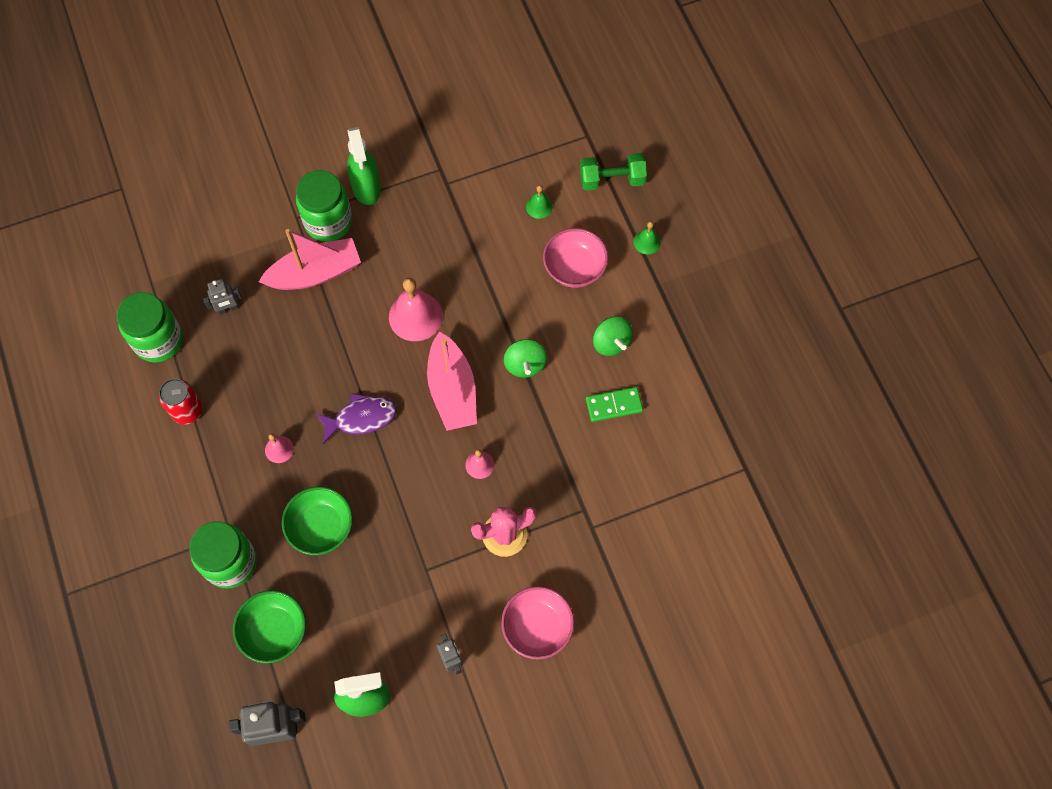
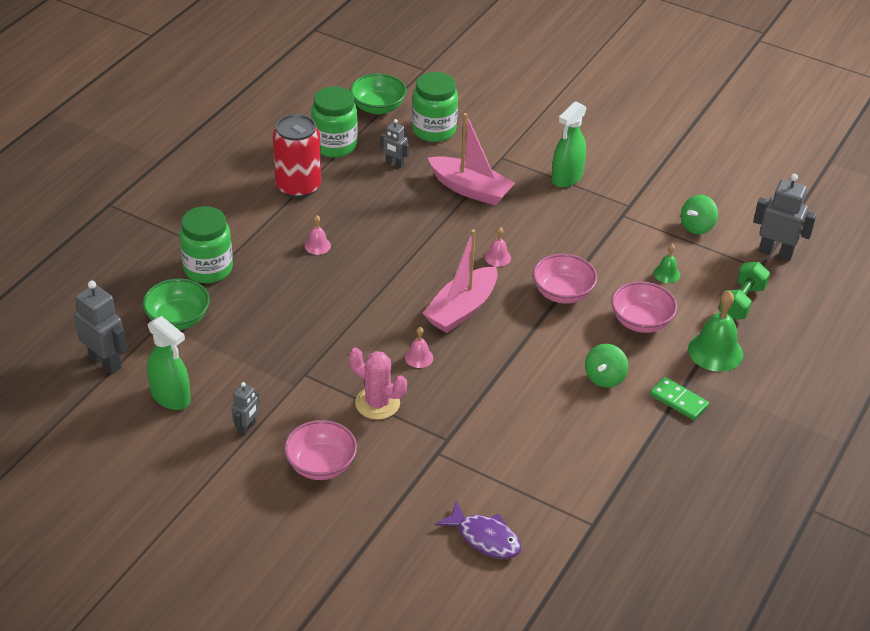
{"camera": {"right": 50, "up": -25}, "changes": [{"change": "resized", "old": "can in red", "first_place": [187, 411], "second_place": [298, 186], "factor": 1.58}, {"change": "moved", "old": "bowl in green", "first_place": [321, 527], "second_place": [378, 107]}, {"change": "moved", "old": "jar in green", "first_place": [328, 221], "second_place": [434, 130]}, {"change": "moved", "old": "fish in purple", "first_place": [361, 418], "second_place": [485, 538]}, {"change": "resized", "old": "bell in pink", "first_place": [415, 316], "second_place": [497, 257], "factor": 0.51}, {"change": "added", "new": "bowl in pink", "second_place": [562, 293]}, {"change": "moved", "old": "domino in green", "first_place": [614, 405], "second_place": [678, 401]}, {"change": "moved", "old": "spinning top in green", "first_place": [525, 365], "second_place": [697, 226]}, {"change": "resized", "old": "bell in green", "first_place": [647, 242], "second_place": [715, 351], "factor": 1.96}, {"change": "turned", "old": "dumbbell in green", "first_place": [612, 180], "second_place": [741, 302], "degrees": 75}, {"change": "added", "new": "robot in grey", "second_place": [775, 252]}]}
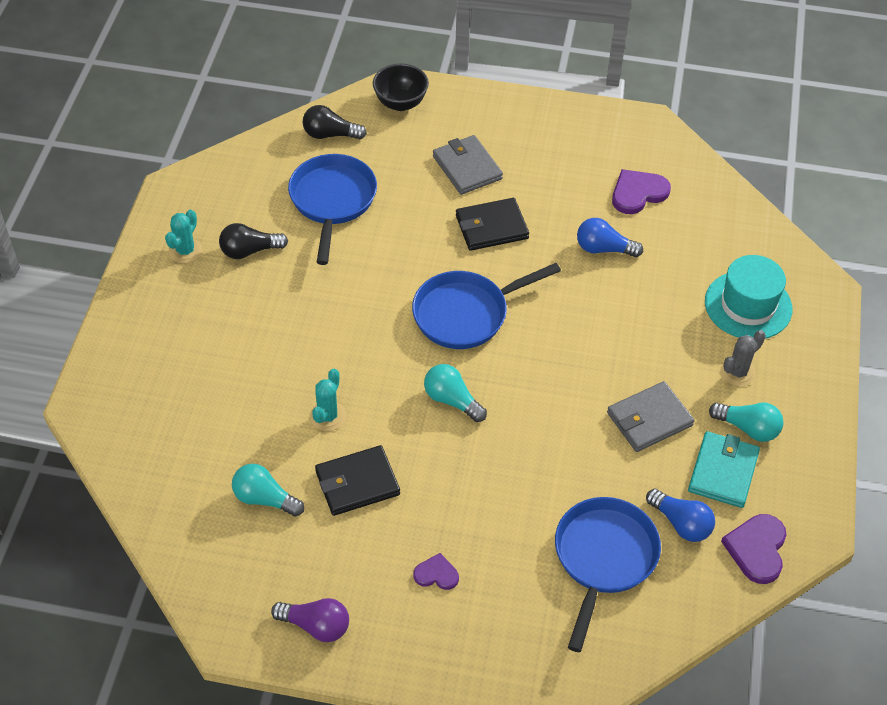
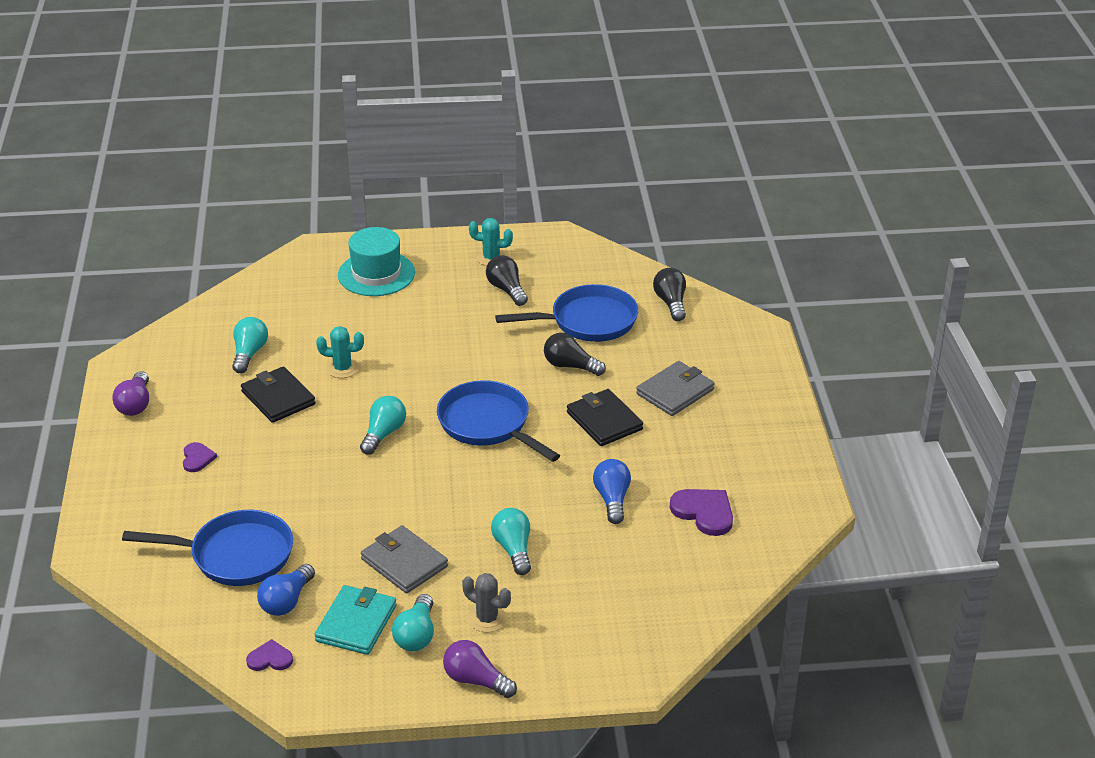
{"camera": {"right": 75, "up": -15}, "changes": [{"change": "resized", "old": "heart in purple", "first_place": [757, 549], "second_place": [270, 658], "factor": 0.6}, {"change": "turned", "old": "wallet in turquoise", "first_place": [723, 471], "second_place": [356, 623], "degrees": -75}, {"change": "moved", "old": "hat in turquoise", "first_place": [748, 305], "second_place": [376, 274]}, {"change": "added", "new": "light bulb in purple", "second_place": [476, 680]}, {"change": "added", "new": "light bulb in turquoise", "second_place": [513, 549]}, {"change": "added", "new": "light bulb in black", "second_place": [570, 366]}, {"change": "removed", "old": "bowl in black", "first_place": [400, 103]}]}
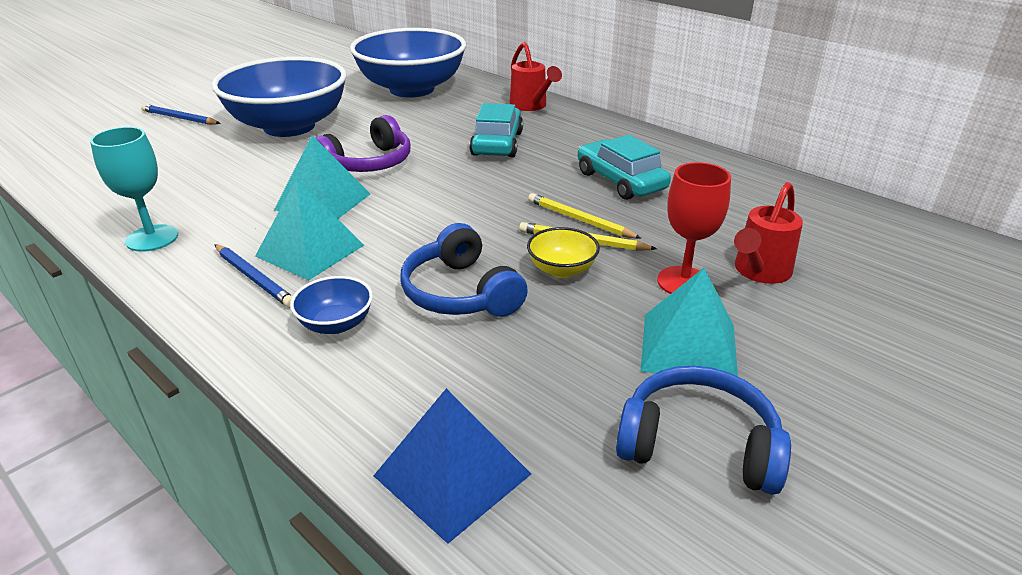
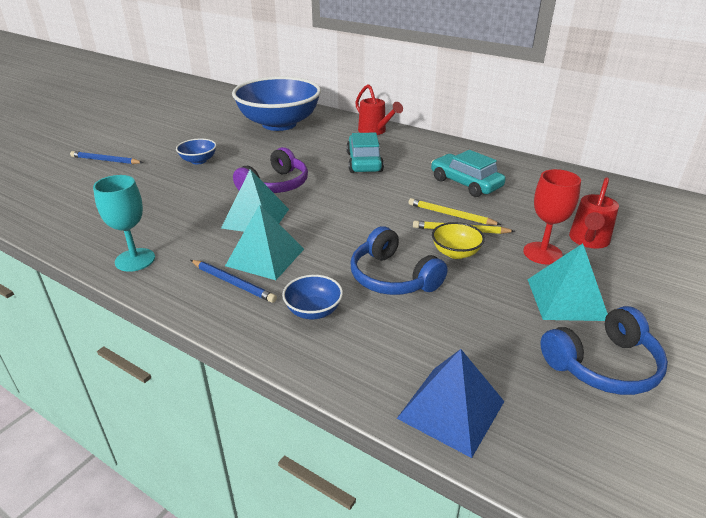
{"camera": {"right": -10, "up": 0}, "changes": [{"change": "resized", "old": "bowl in blue", "first_place": [289, 126], "second_place": [198, 161], "factor": 0.4}, {"change": "turned", "old": "headphones in blue", "first_place": [698, 444], "second_place": [603, 365], "degrees": 150}]}
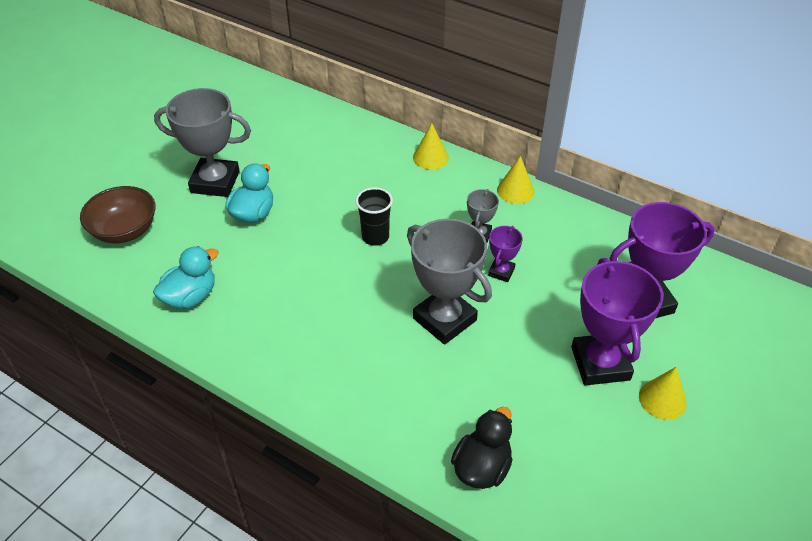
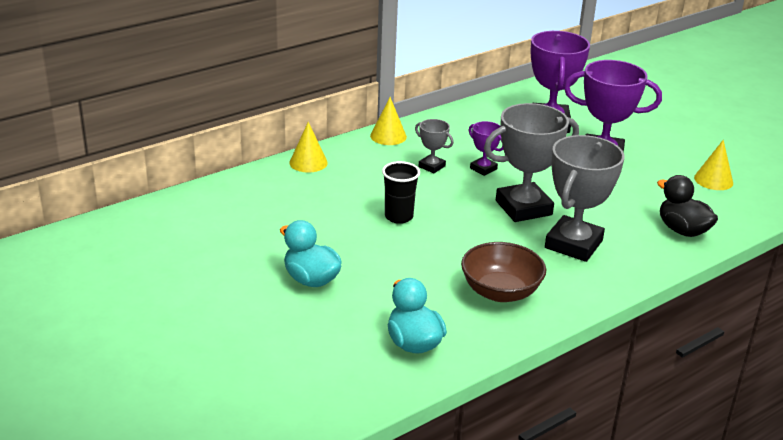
{"camera": {"right": -70, "up": -15}, "changes": [{"change": "moved", "old": "bowl in brown", "first_place": [125, 231], "second_place": [500, 292]}, {"change": "moved", "old": "trophy in grey", "first_place": [215, 182], "second_place": [573, 244]}, {"change": "moved", "old": "cone in yellow", "first_place": [662, 399], "second_place": [713, 180]}]}
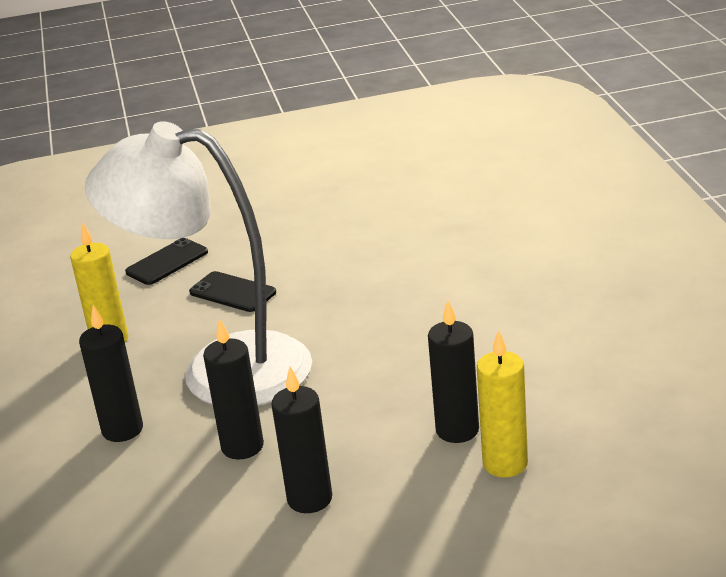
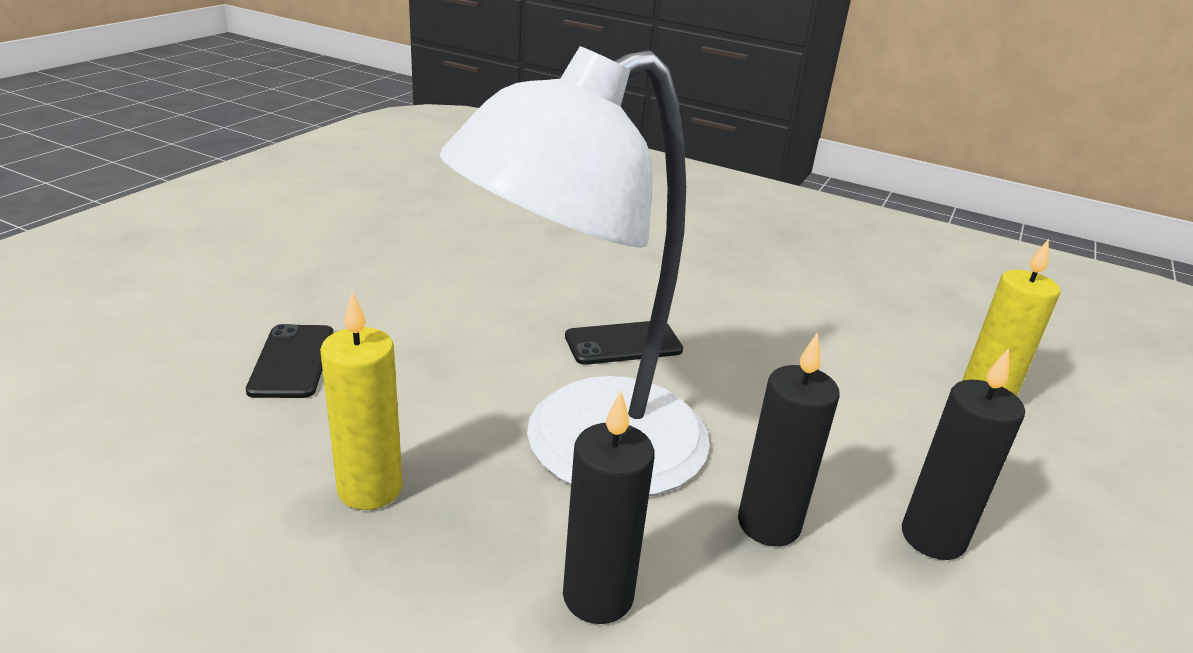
{"camera": {"right": -55, "up": 0}, "changes": [{"change": "moved", "old": "phone in black", "first_place": [232, 292], "second_place": [623, 343]}, {"change": "removed", "old": "candle in black", "first_place": [457, 430]}]}
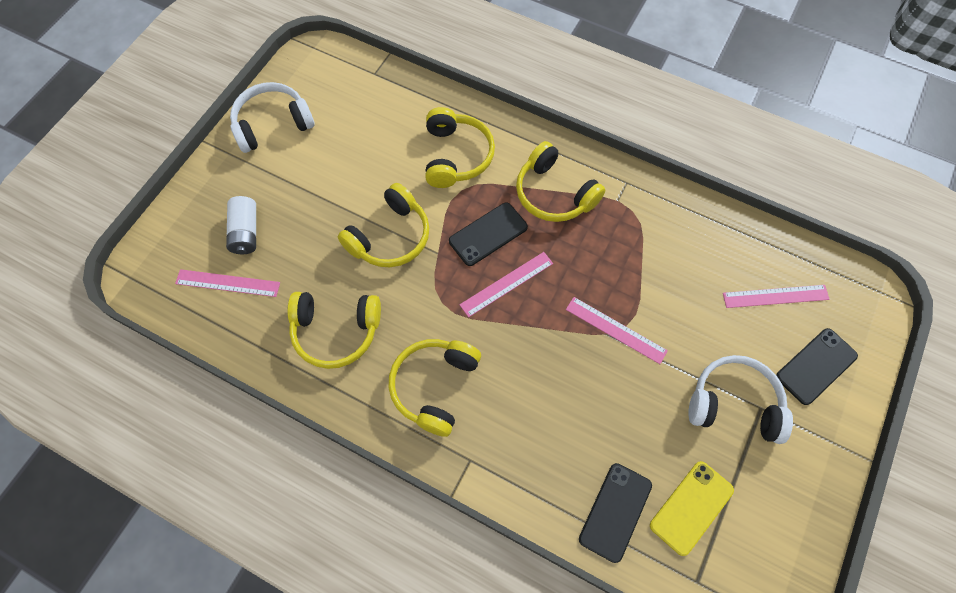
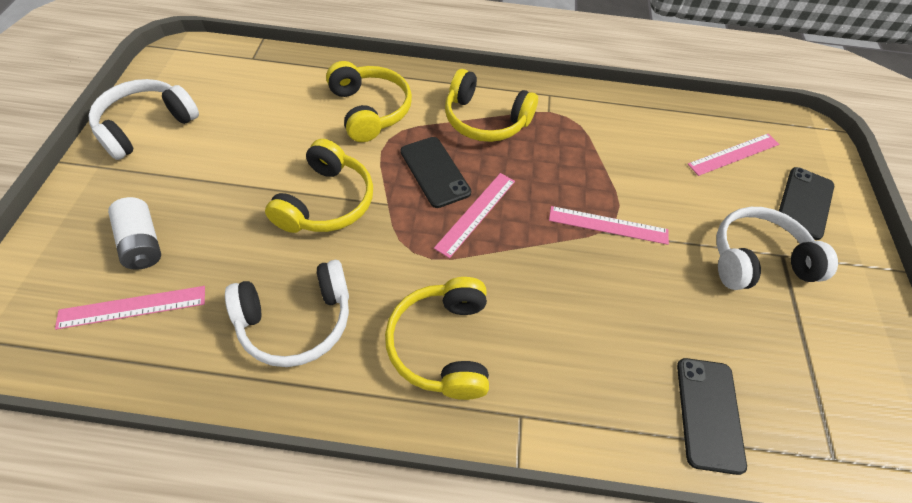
{"camera": {"right": -25, "up": -10}, "changes": [{"change": "recoloured", "old": "headphones in yellow", "new": "headphones in white", "first_place": [336, 332], "second_place": [296, 321]}, {"change": "turned", "old": "phone in black", "first_place": [488, 234], "second_place": [435, 172], "degrees": -60}, {"change": "removed", "old": "phone in yellow", "first_place": [691, 507]}]}
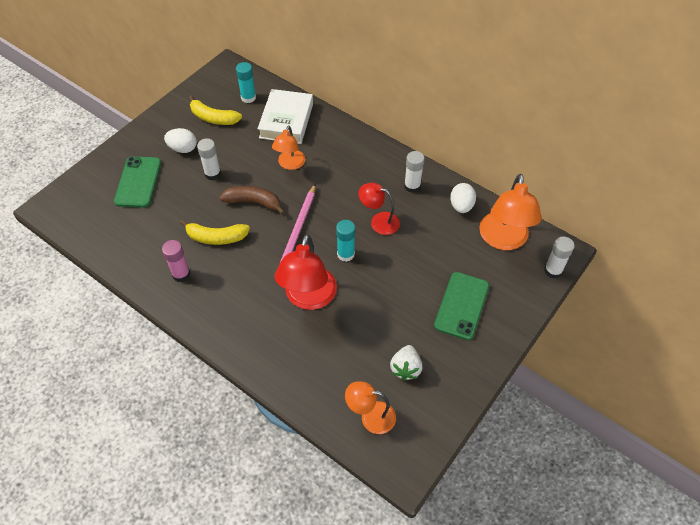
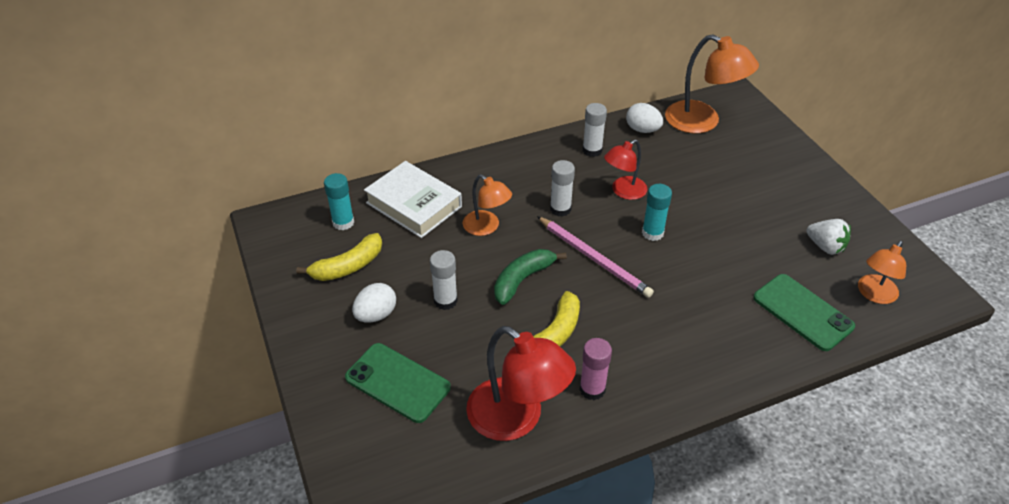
{"camera": {"right": -60, "up": -10}, "changes": [{"change": "moved", "old": "lamp in red", "first_place": [308, 298], "second_place": [517, 419]}, {"change": "recoloured", "old": "banana in brown", "new": "banana in green", "first_place": [253, 202], "second_place": [523, 280]}, {"change": "moved", "old": "glue stick in white", "first_place": [553, 271], "second_place": [560, 209]}, {"change": "moved", "old": "phone in green", "first_place": [461, 305], "second_place": [802, 312]}]}
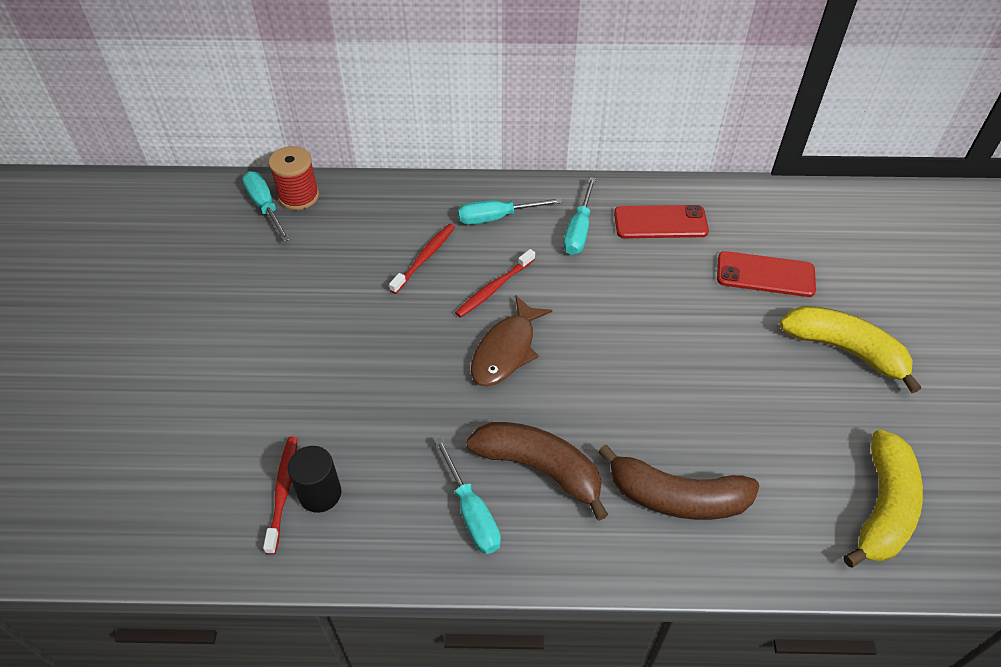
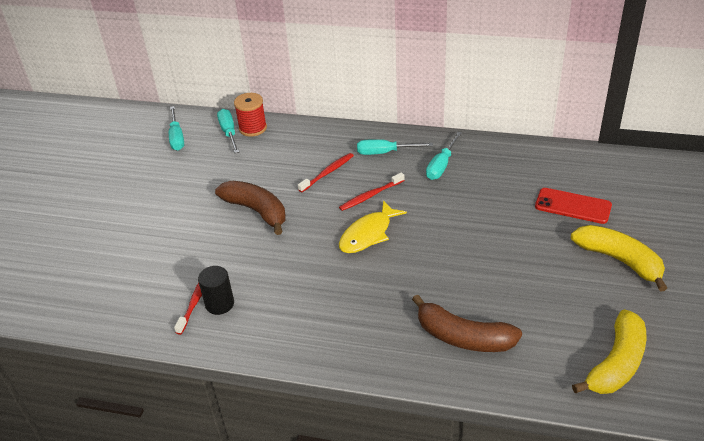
{"camera": {"right": 15, "up": -10}, "changes": [{"change": "moved", "old": "screwdriver in turquoise", "first_place": [472, 513], "second_place": [177, 137]}, {"change": "moved", "old": "banana in brown", "first_place": [540, 468], "second_place": [257, 211]}, {"change": "recoloured", "old": "fish in brown", "new": "fish in yellow", "first_place": [506, 350], "second_place": [368, 234]}, {"change": "removed", "old": "phone in red", "first_place": [660, 222]}]}
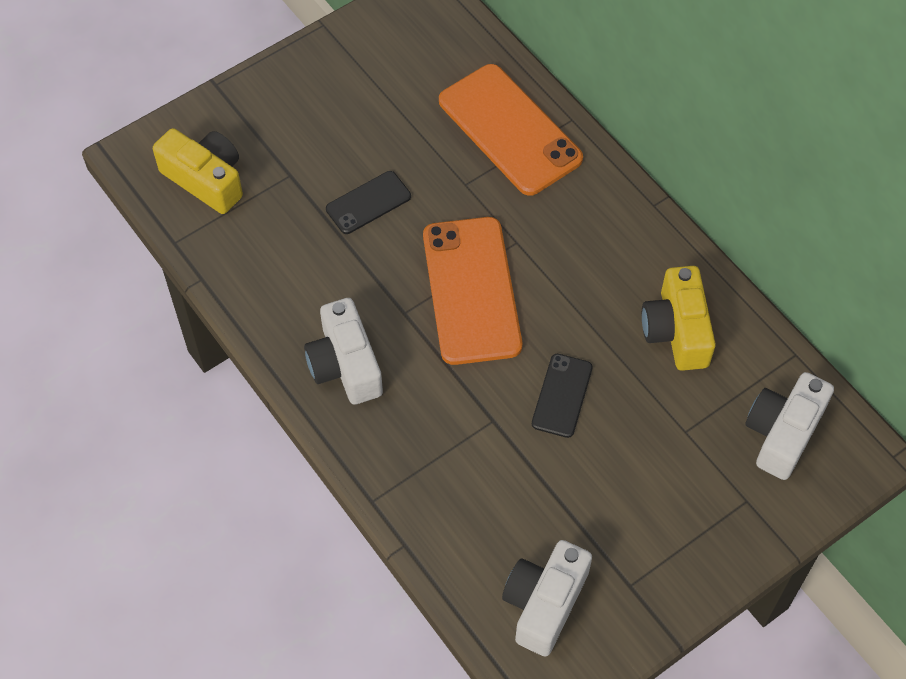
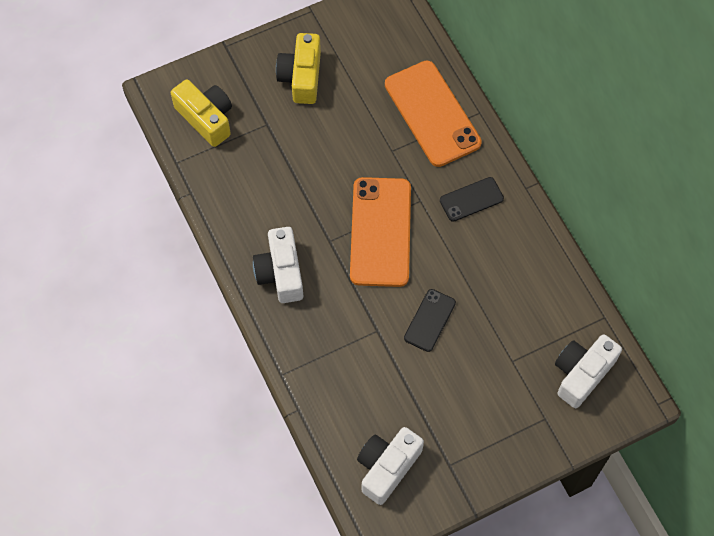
{"camera": {"right": 10, "up": 5}, "changes": [{"change": "moved", "old": "camera in yellow", "first_place": [676, 330], "second_place": [301, 77]}, {"change": "moved", "old": "phone in black", "first_place": [368, 203], "second_place": [471, 199]}]}
